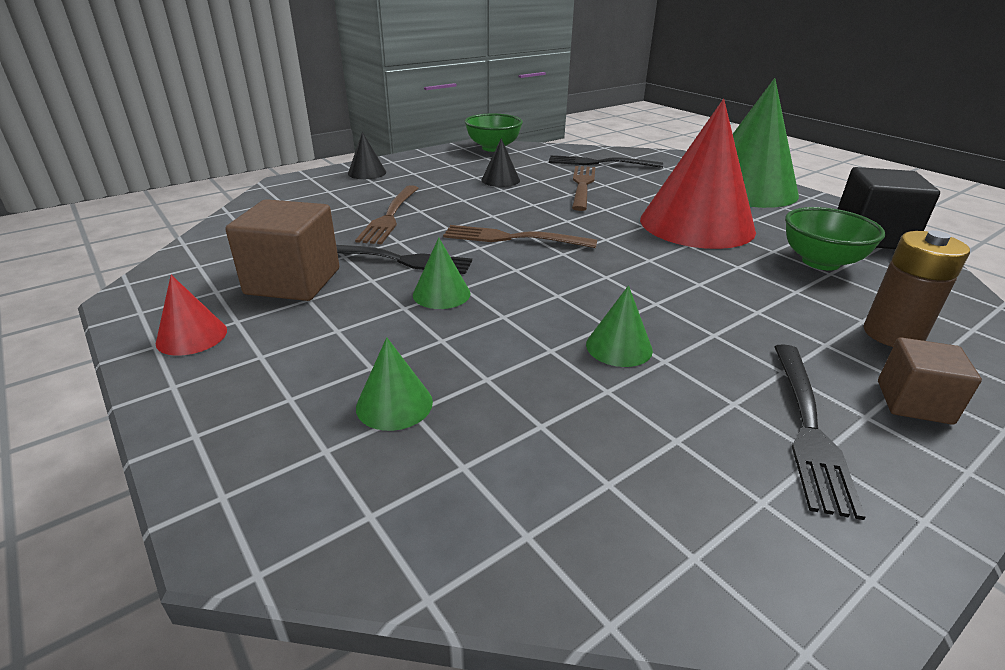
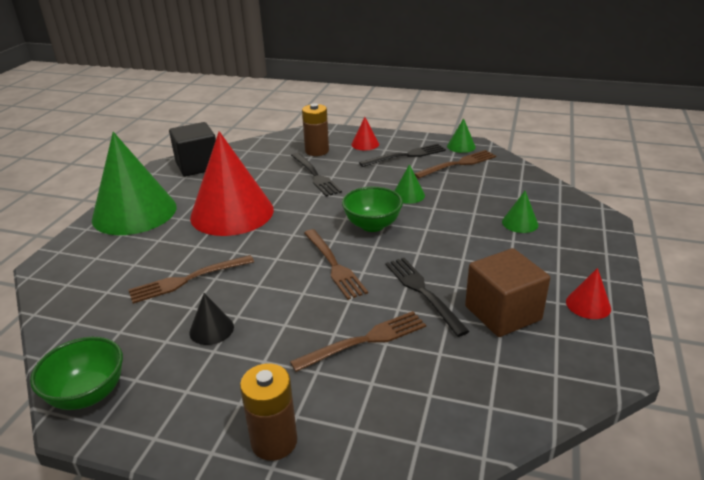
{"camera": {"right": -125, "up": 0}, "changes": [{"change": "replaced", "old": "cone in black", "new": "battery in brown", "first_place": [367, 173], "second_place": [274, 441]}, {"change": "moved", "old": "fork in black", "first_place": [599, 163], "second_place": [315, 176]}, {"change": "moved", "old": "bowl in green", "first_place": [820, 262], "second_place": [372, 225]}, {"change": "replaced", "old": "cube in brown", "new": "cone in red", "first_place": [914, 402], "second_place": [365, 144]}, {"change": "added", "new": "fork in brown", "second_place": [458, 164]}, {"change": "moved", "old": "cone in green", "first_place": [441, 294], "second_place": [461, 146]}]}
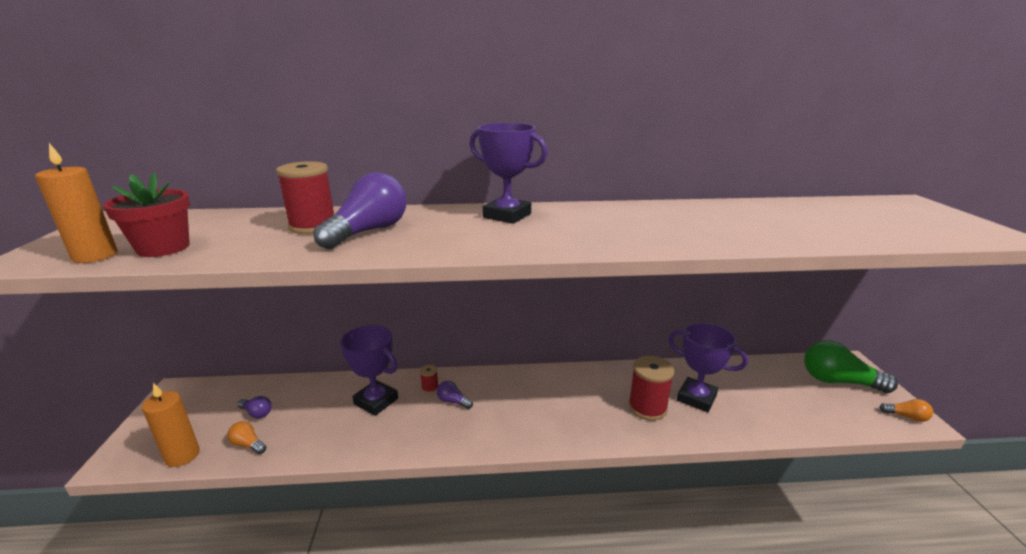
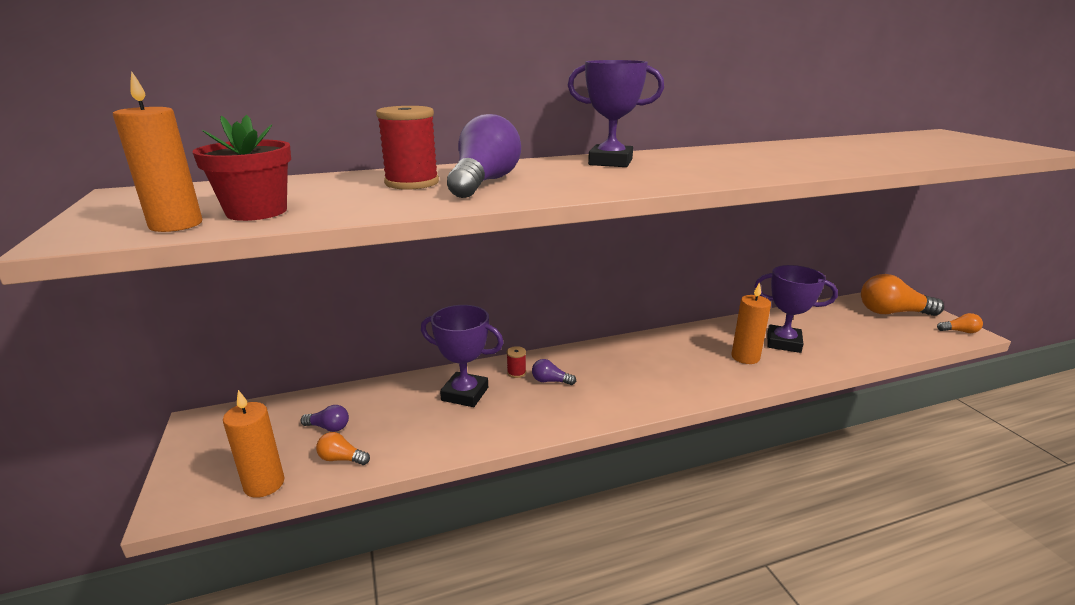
{"camera": {"right": -15, "up": 0}, "changes": [{"change": "replaced", "old": "spool in red", "new": "candle in orange", "first_place": [647, 407], "second_place": [745, 357]}, {"change": "recoloured", "old": "light bulb in green", "new": "light bulb in orange", "first_place": [838, 381], "second_place": [892, 312]}]}
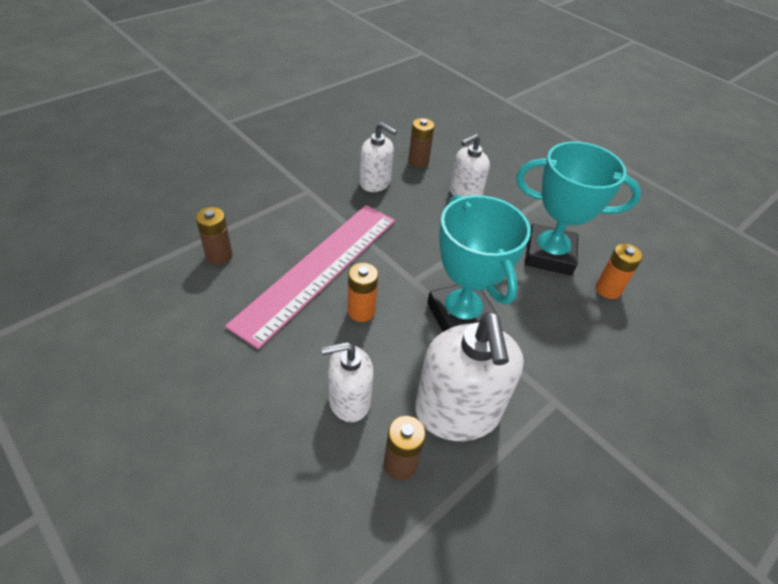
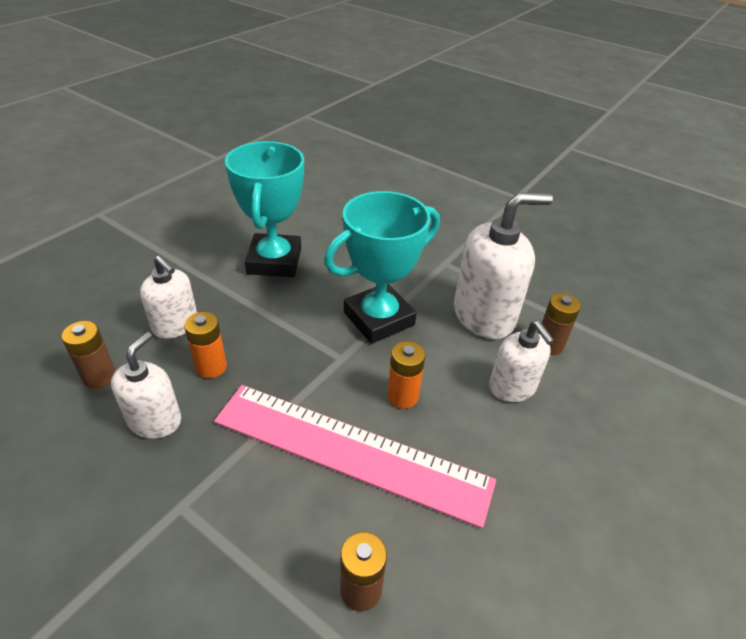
{"camera": {"right": -100, "up": -5}, "changes": [{"change": "moved", "old": "battery in orange", "first_place": [608, 289], "second_place": [211, 367]}]}
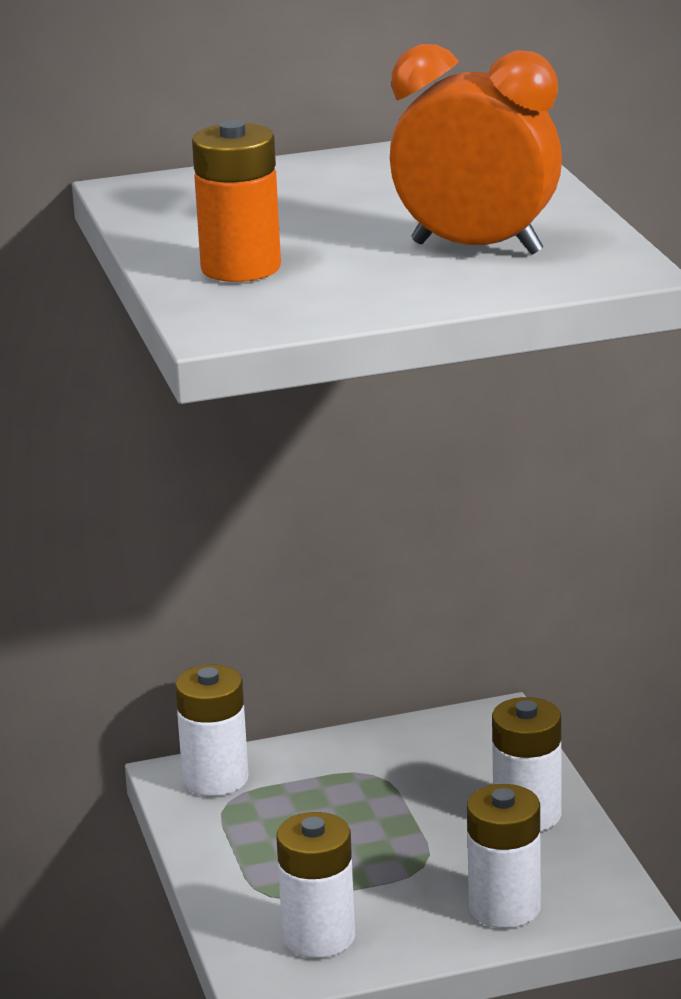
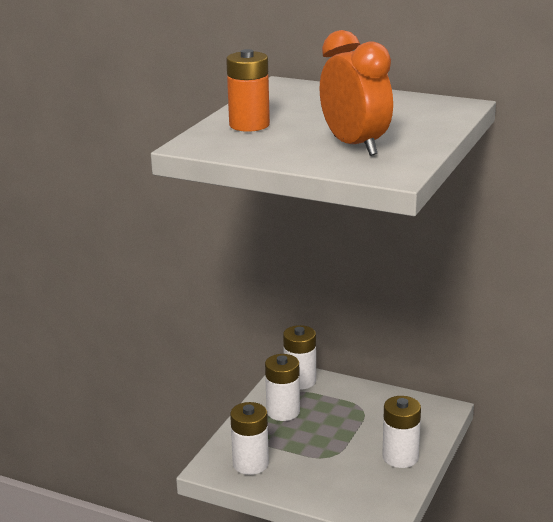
{"camera": {"right": 40, "up": 0}, "changes": [{"change": "moved", "old": "battery in white", "first_place": [504, 907], "second_place": [283, 411]}]}
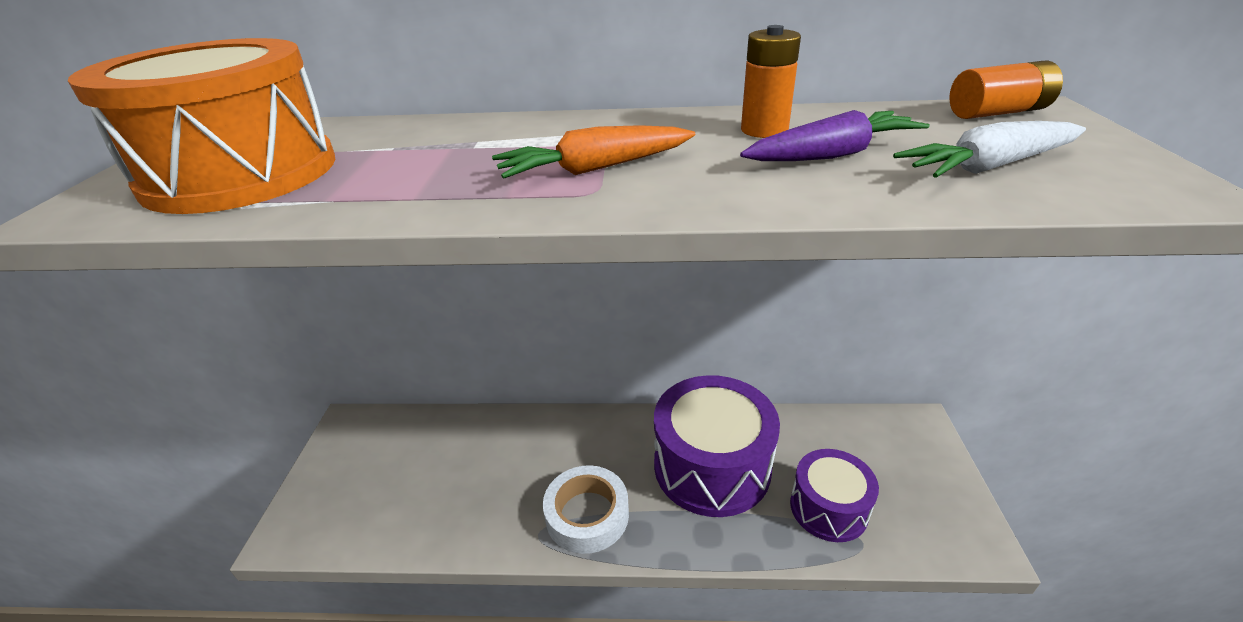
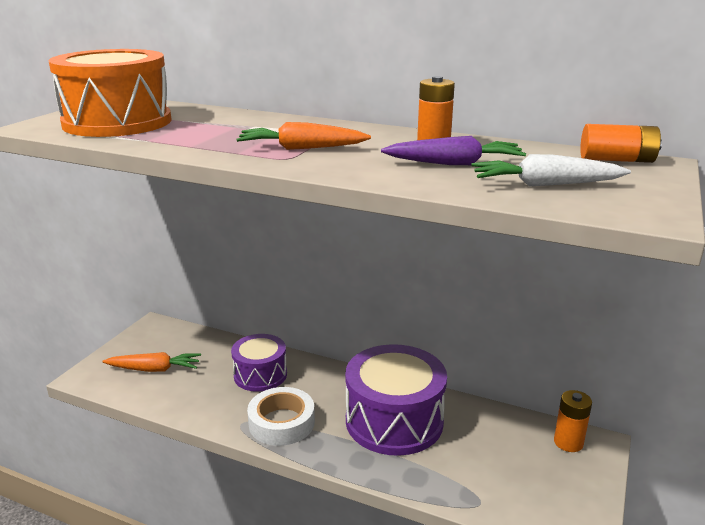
{"camera": {"right": 20, "up": -10}, "changes": [{"change": "added", "new": "carrot in orange", "second_place": [154, 369]}, {"change": "moved", "old": "drum in purple", "first_place": [828, 508], "second_place": [260, 375]}, {"change": "added", "new": "battery in orange", "second_place": [568, 442]}]}
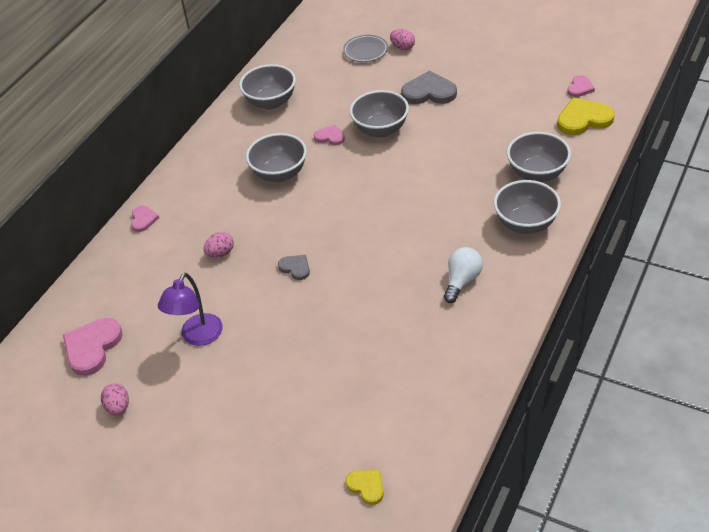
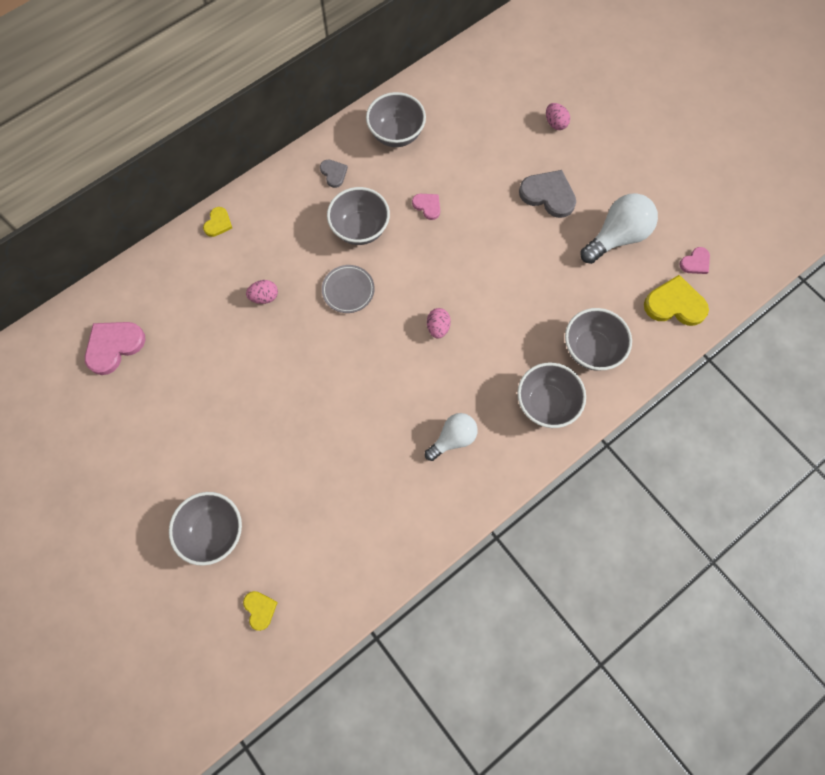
{"camera": {"right": 20, "up": 25}, "changes": [{"change": "moved", "old": "bowl in grey", "first_place": [380, 129], "second_place": [214, 531]}, {"change": "recoloured", "old": "heart in pink", "new": "heart in yellow", "first_place": [143, 219], "second_place": [218, 223]}, {"change": "moved", "old": "heart in grey", "first_place": [295, 268], "second_place": [333, 173]}, {"change": "moved", "old": "plate in grey", "first_place": [365, 51], "second_place": [348, 290]}, {"change": "moved", "old": "egg in pink", "first_place": [118, 407], "second_place": [438, 327]}, {"change": "added", "new": "light bulb in white", "second_place": [617, 237]}, {"change": "removed", "old": "lamp in purple", "first_place": [197, 337]}]}
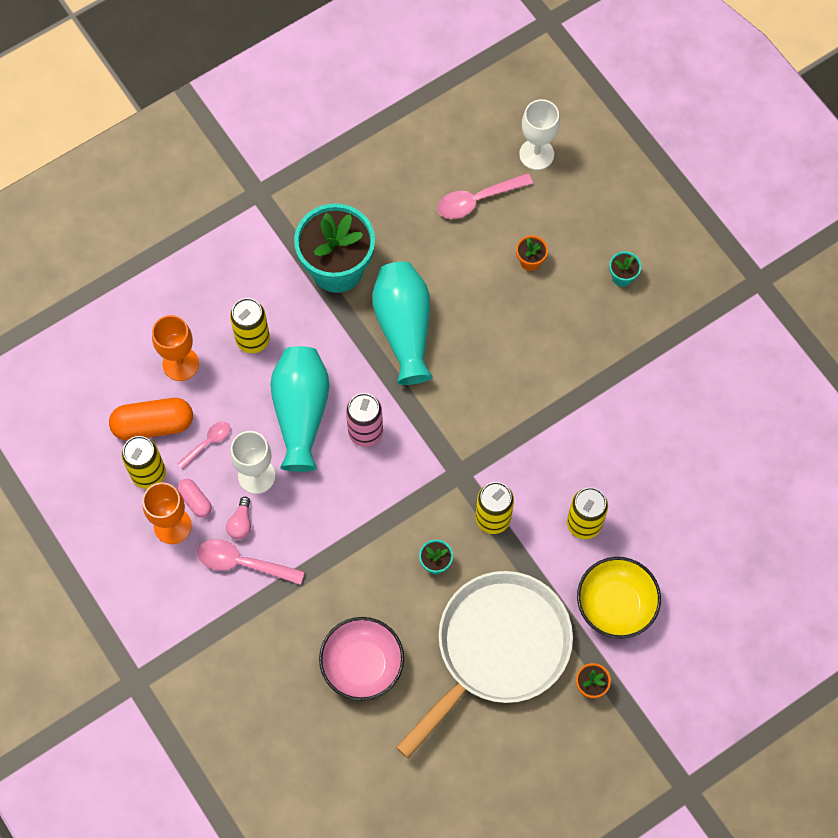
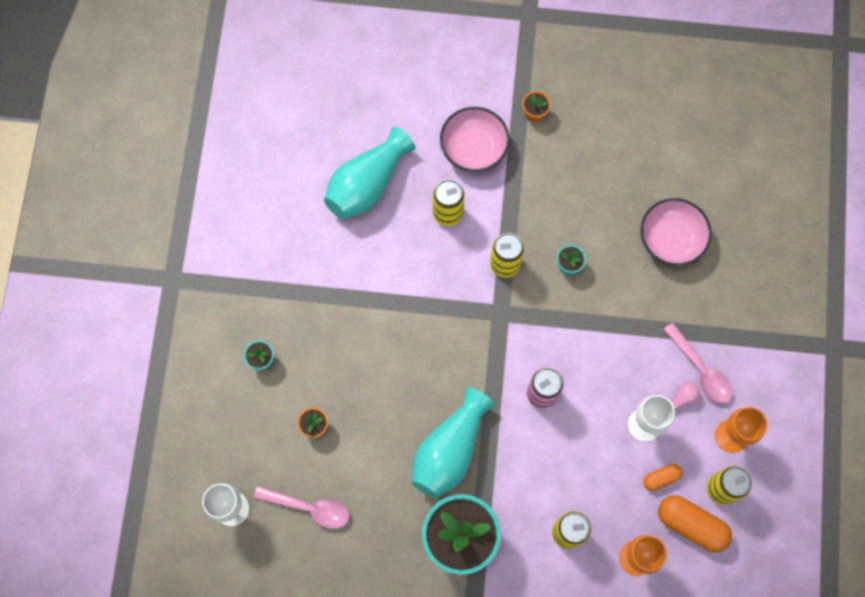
{"camera": {"right": -140, "up": 5}, "changes": [{"change": "moved", "old": "vase in turquoise", "first_place": [301, 412], "second_place": [367, 184]}, {"change": "recoloured", "old": "bowl in yellow", "new": "bowl in pink", "first_place": [615, 604], "second_place": [473, 148]}, {"change": "replaced", "old": "spoon in pink", "new": "capsule in orange", "first_place": [208, 443], "second_place": [661, 478]}, {"change": "removed", "old": "capsule in pink", "first_place": [195, 501]}, {"change": "removed", "old": "pan in white", "first_place": [497, 649]}]}
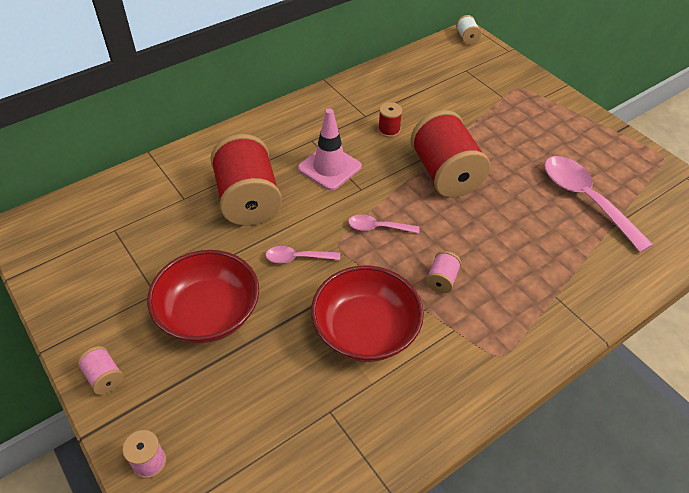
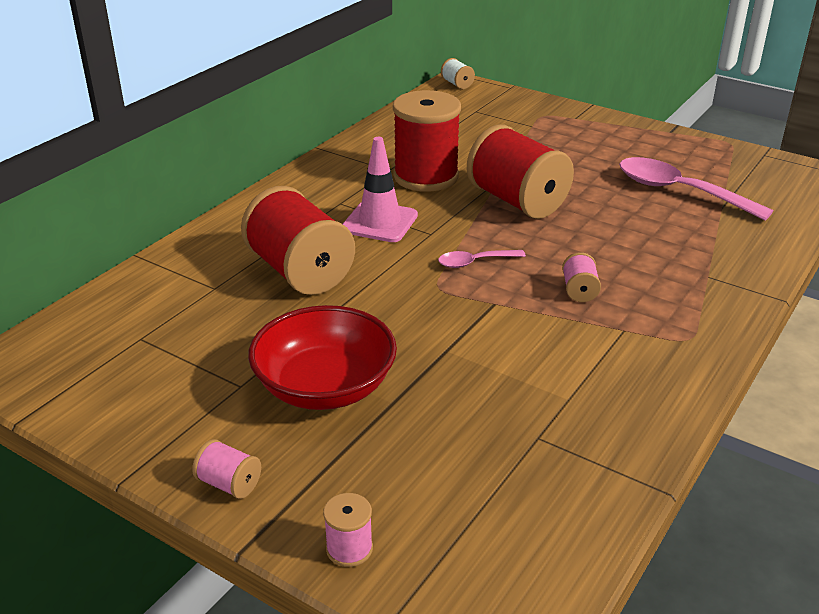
{"camera": {"right": -20, "up": -15}, "changes": [{"change": "resized", "old": "spool in red", "first_place": [389, 130], "second_place": [426, 176], "factor": 2.35}, {"change": "removed", "old": "spoon in pink", "first_place": [297, 258]}, {"change": "removed", "old": "bowl in red", "first_place": [365, 330]}]}
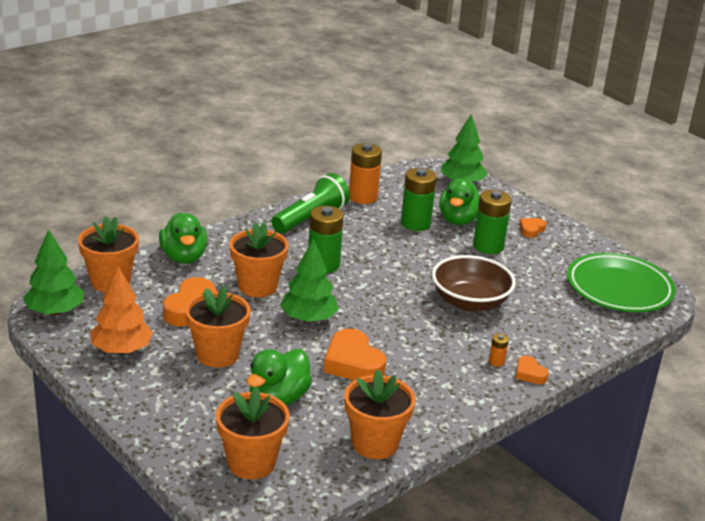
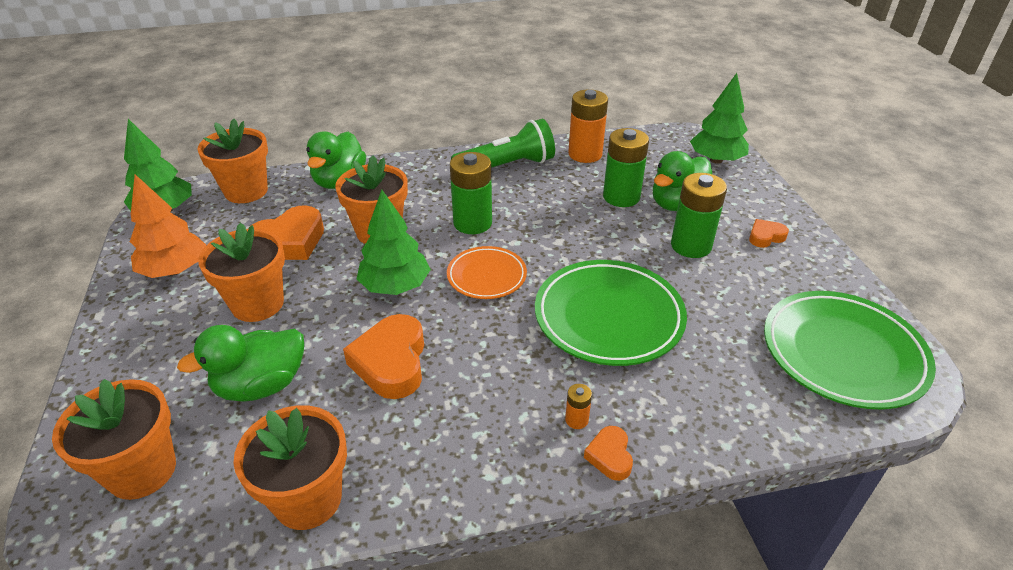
{"camera": {"right": 30, "up": 10}, "changes": [{"change": "added", "new": "plate in orange", "second_place": [486, 276]}, {"change": "replaced", "old": "bowl in brown", "new": "plate in green", "first_place": [470, 302], "second_place": [608, 317]}]}
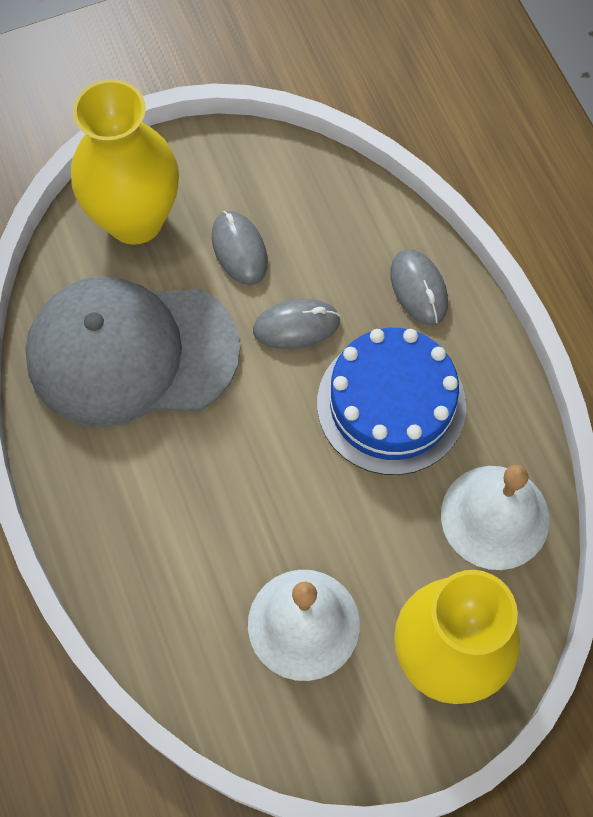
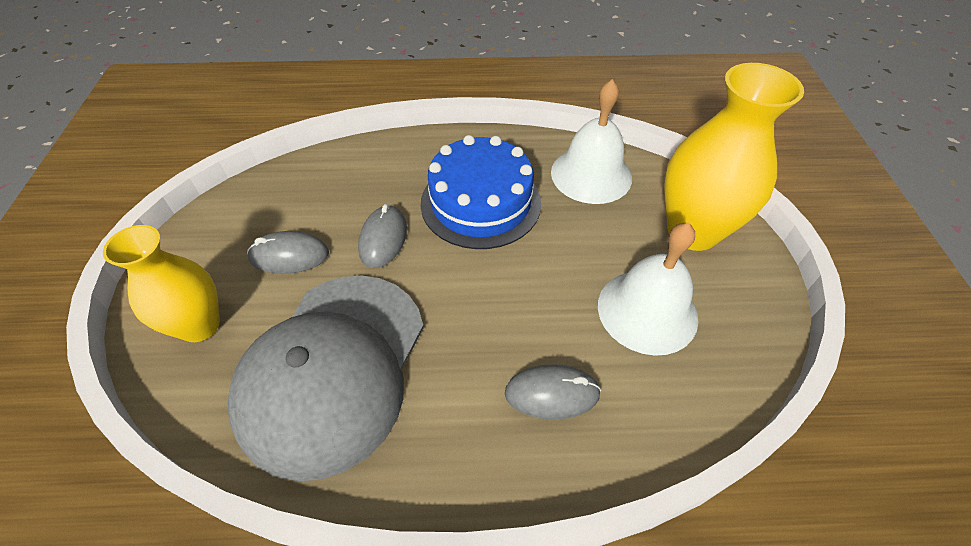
{"camera": {"right": -70, "up": -15}, "changes": [{"change": "resized", "old": "vase in yellow", "first_place": [135, 220], "second_place": [200, 325], "factor": 0.66}, {"change": "moved", "old": "mouse in grey", "first_place": [418, 289], "second_place": [552, 393]}]}
